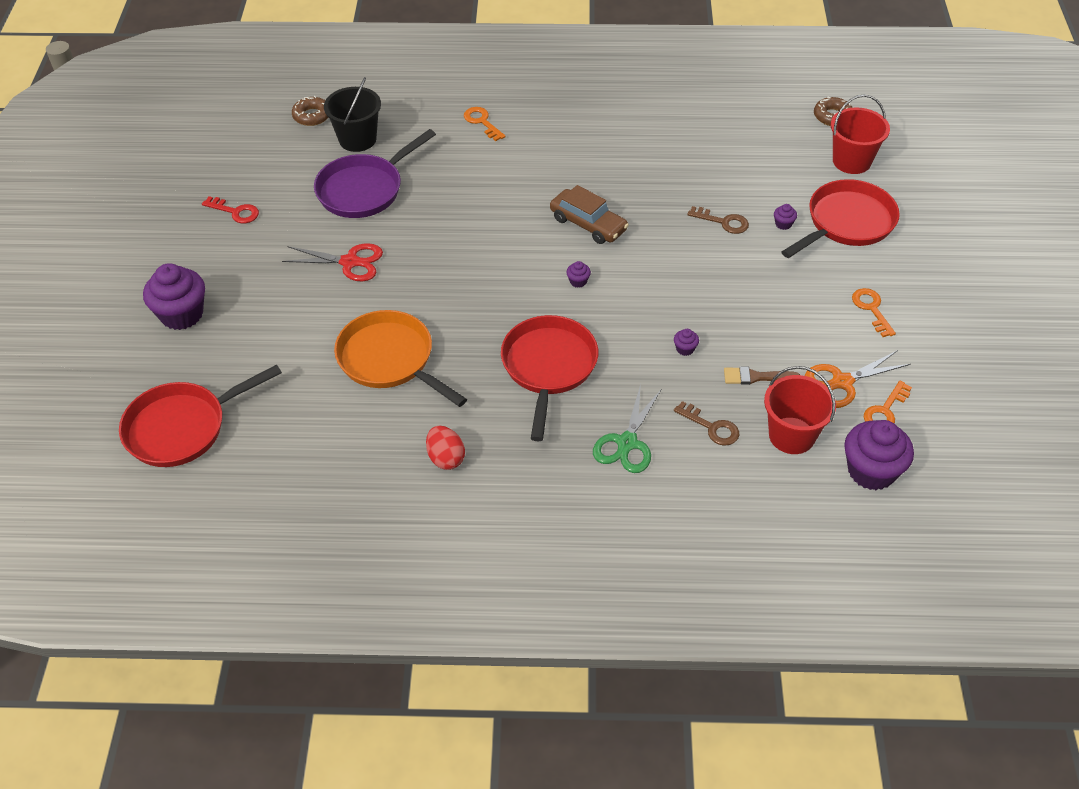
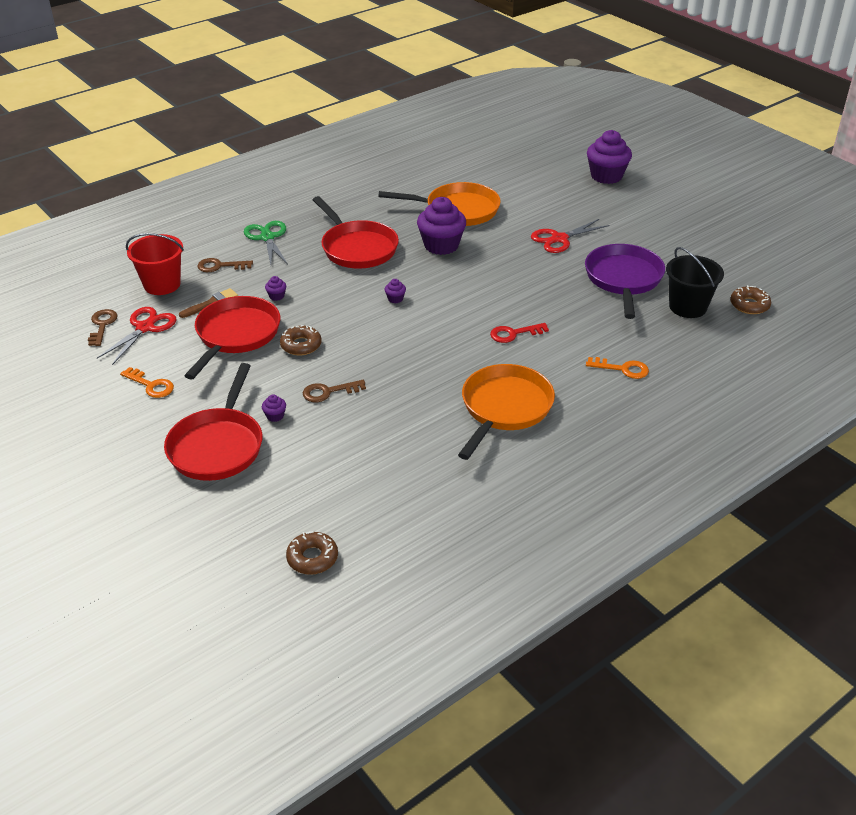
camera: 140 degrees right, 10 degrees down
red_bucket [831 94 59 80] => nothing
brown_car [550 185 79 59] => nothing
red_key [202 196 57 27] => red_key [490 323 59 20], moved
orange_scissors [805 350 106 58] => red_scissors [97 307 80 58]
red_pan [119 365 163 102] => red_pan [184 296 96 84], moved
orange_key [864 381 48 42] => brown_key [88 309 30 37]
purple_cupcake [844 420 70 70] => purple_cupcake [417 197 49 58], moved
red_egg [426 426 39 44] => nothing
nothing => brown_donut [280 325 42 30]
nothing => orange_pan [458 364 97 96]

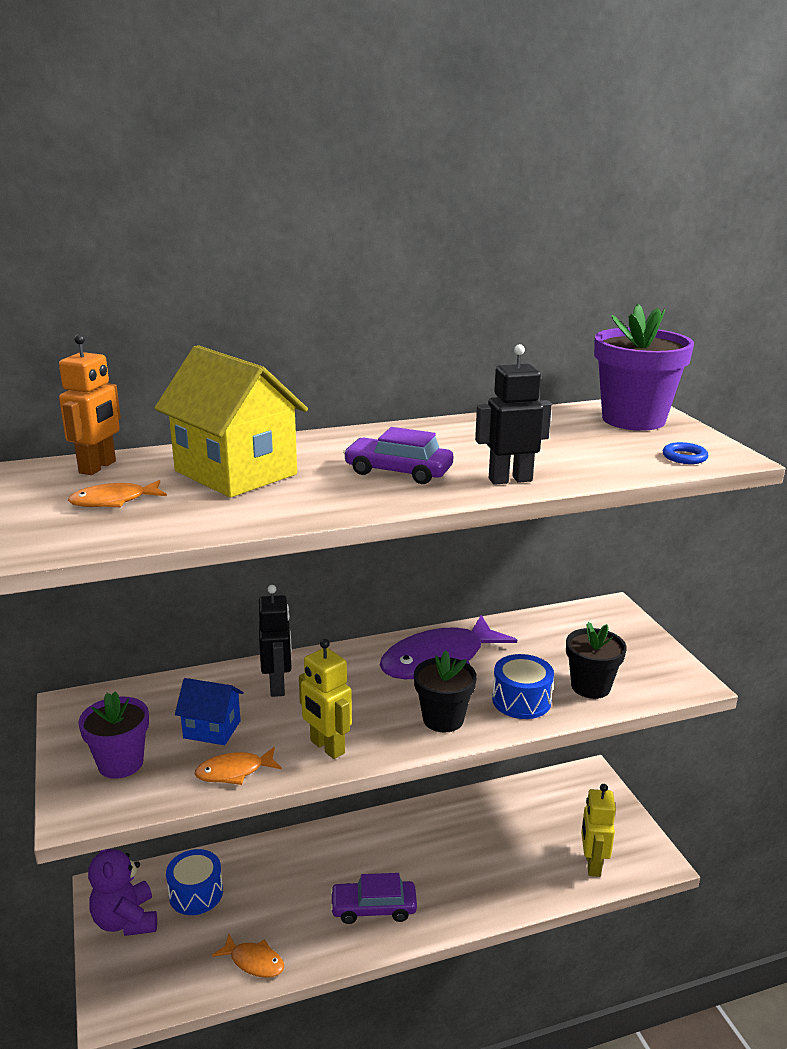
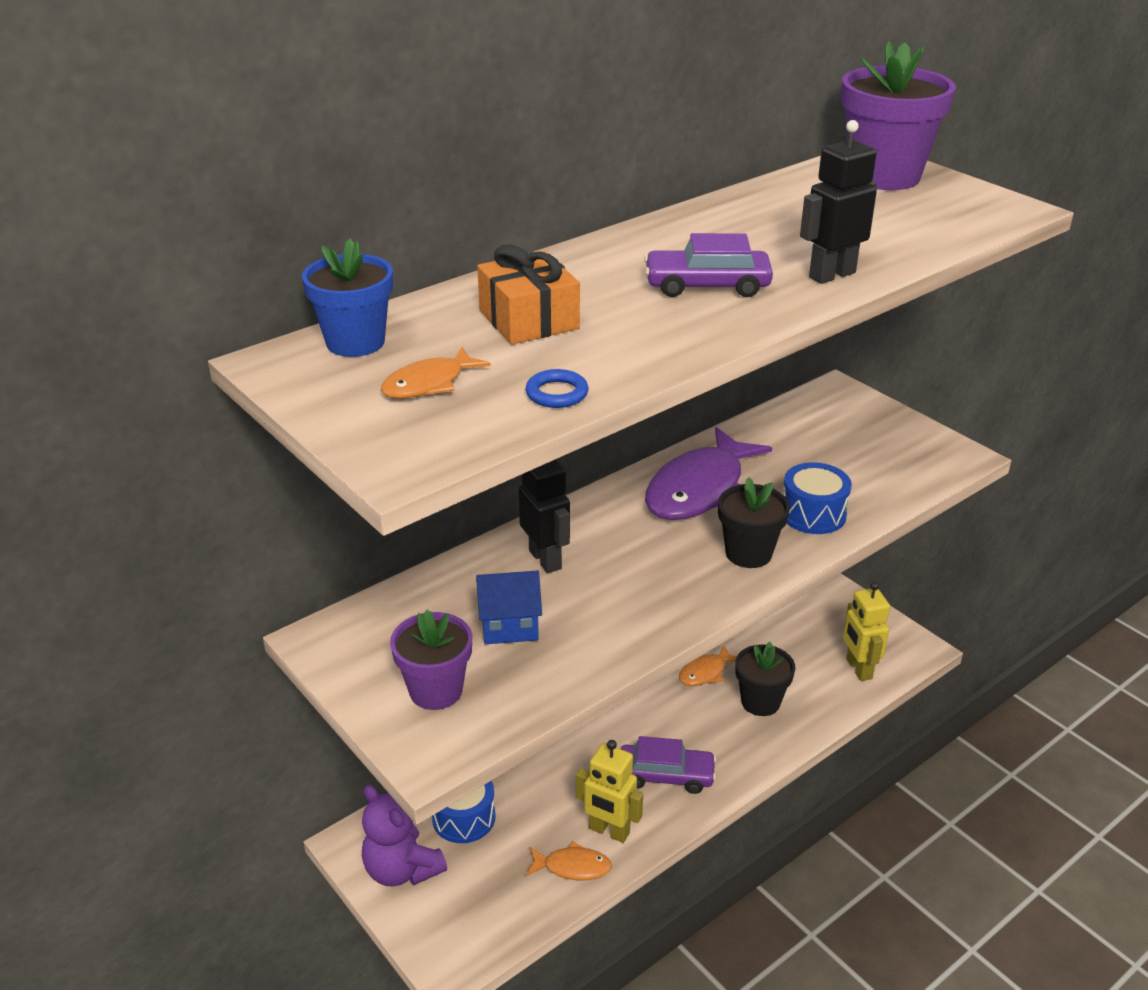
camera: 20 degrees left, 10 degrees up
orange_robot [59 334 62 141] => blue_flower_pot [302 239 91 118]
yellow_house [154 345 154 153] => orange_gift [477 245 103 100]
blue_ring [663 442 46 22] => blue_ring [525 369 63 39], moved
black_flower_pot [566 622 61 77] => black_flower_pot [735 642 60 74], moved
yellow_robot [299 639 53 120] => yellow_robot [576 740 67 103], moved
orange_fish [195 747 87 38] => orange_fish [679 645 57 41], moved
purple_car [330 873 87 51] => purple_car [621 736 95 58], 150 degrees counterclockwise

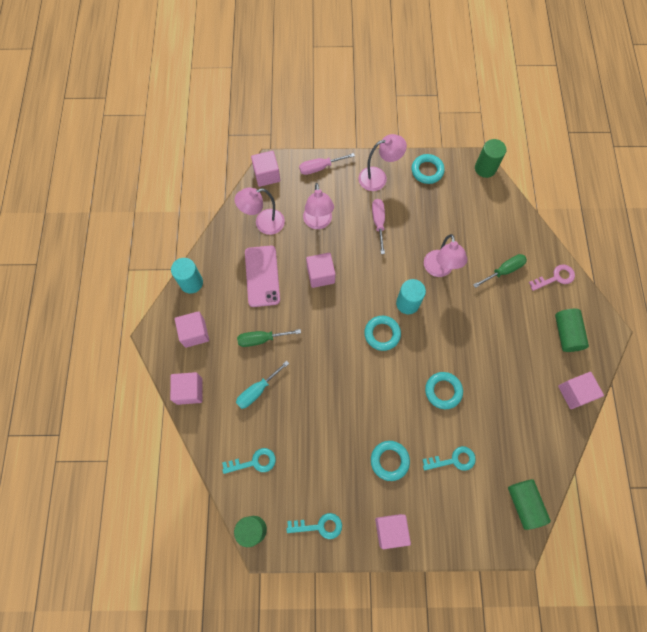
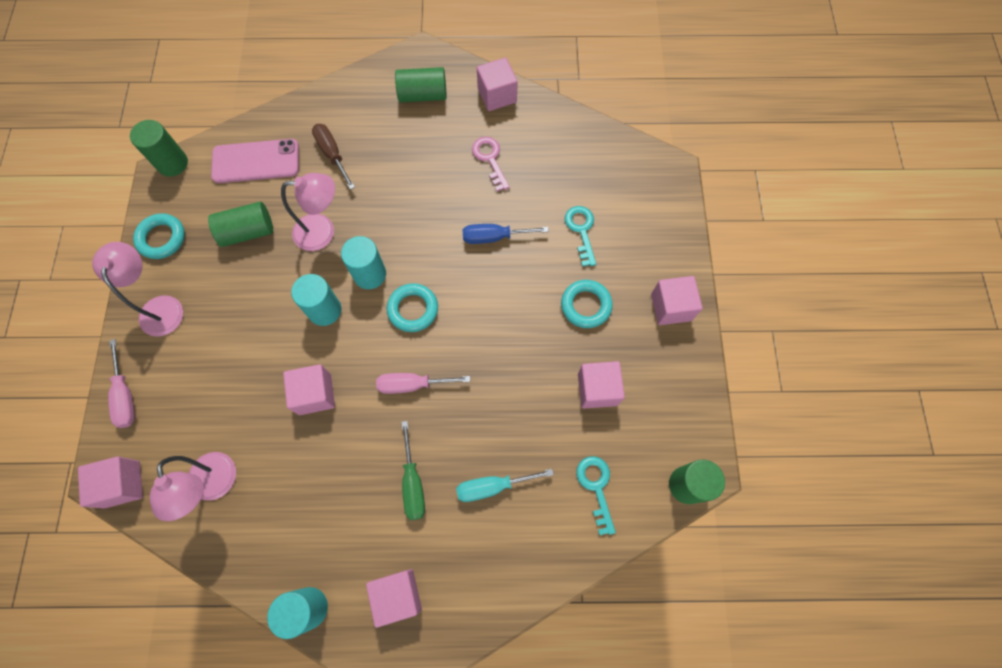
camera: 90 degrees left, 0 degrees up
pink_lamp [303 183 31 46] => nothing
pink_screwdriver [372 199 13 55] => pink_screwdriver [376 373 95 21], moved
pink_phone [245 246 35 61] => pink_phone [211 139 88 44], moved
green_screwdriver [473 254 54 34] => brown_screwdriver [312 124 43 66]
pink_key [529 264 46 27] => pink_key [472 137 38 55], moved
turquoise_screwdriver [236 361 53 48] => turquoise_screwdriver [456 469 98 33], 120 degrees clockwise
pink_cube [170 372 33 33] => pink_cube [578 361 47 48], moved
turquoise_ring [425 372 38 37] => blue_screwdriver [463 224 86 20]
green_cylinder [508 479 43 51] => green_cylinder [208 202 65 45], moved
turquoise_key [286 513 56 26] => nothing
nothing => turquoise_cylinder [291 274 50 52]

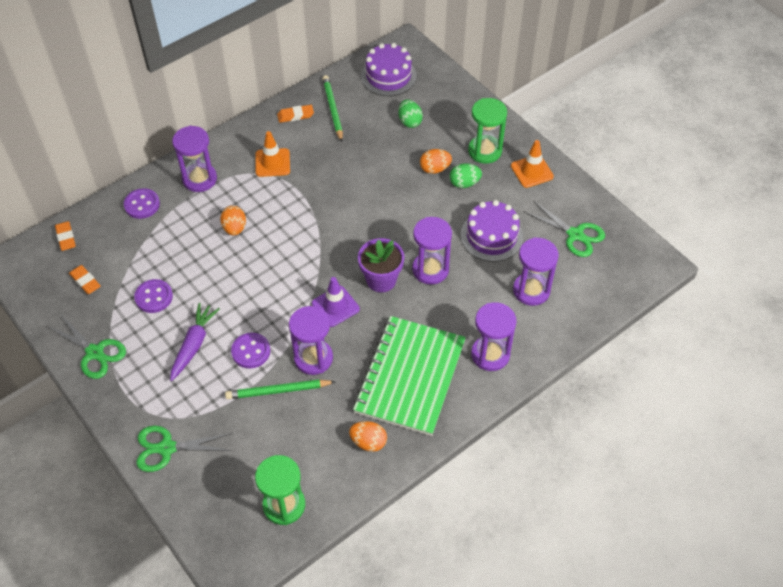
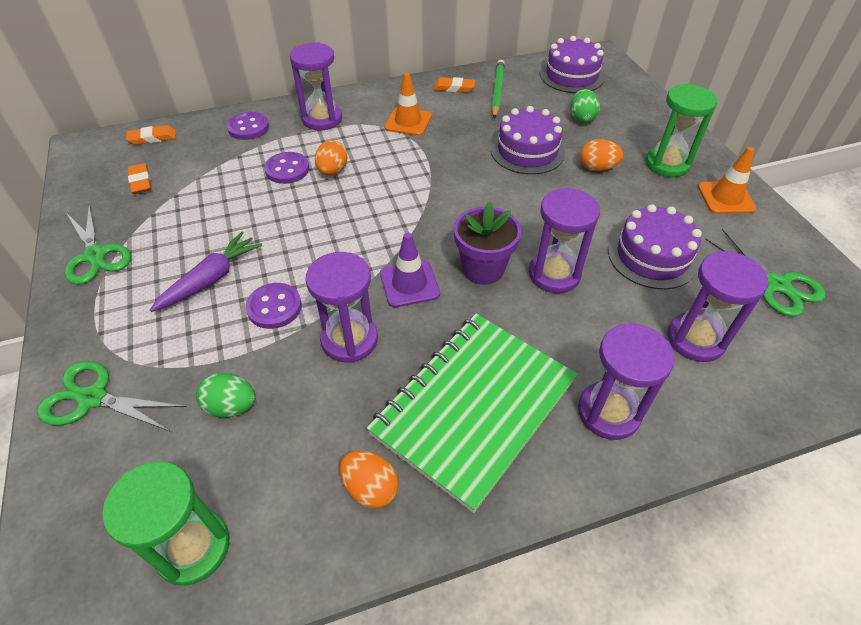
camera: 20 degrees right, 5 degrees down
green_egg [449 163 33 25] => green_egg [196 373 59 45], moved
orange_eraser [55 221 21 30] => orange_eraser [126 125 50 20], 75 degrees clockwise
purple_button [134 279 39 34] => purple_button [264 152 45 32], moved
green_pencil [225 379 111 20] => nothing
nothing => purple_cake [491 106 74 69]

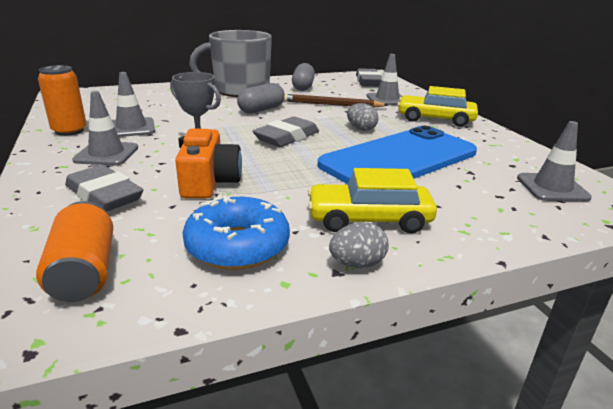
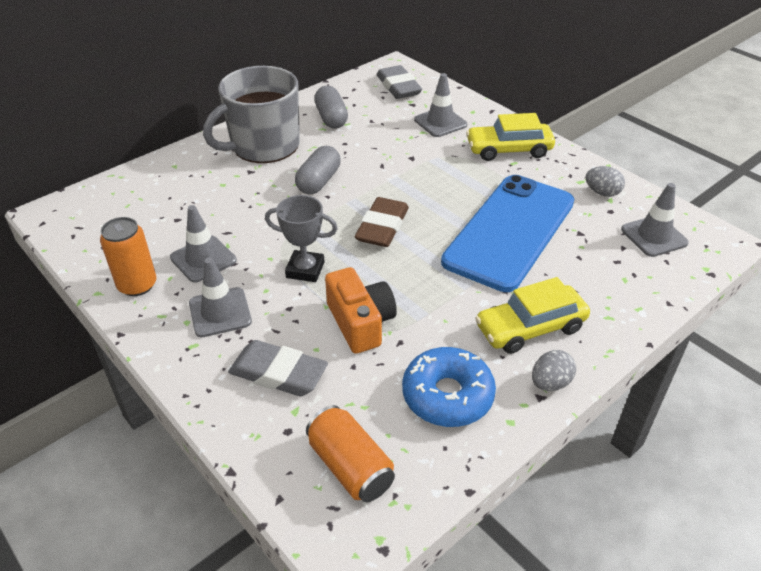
camera: 20 degrees left, 15 degrees up
brown_pencil [284 94 104 14] => nothing
grey_egg [347 103 31 28] => grey_egg [585 166 40 31], moved
grey_eraser [253 117 66 30] => brown_eraser [355 197 54 50]

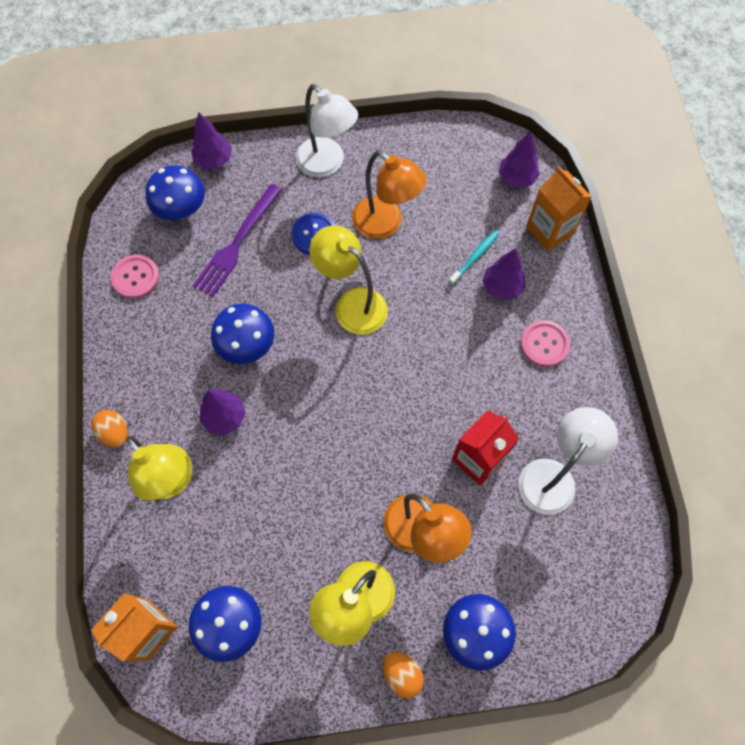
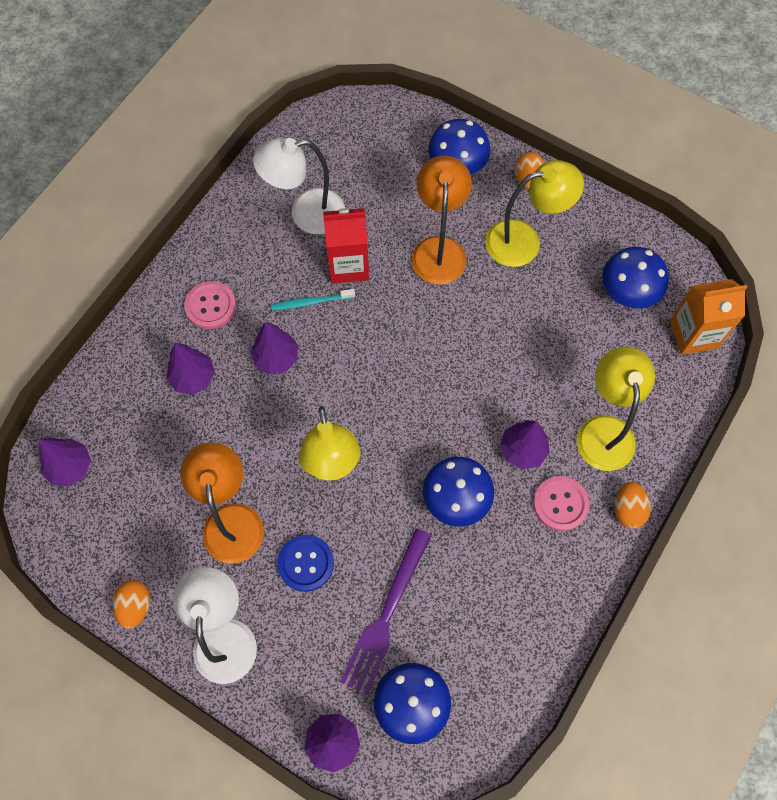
camera: 140 degrees left, 0 degrees up
orange_carton [526 166 66 85] => nothing
purple_fork [193 184 89 113] => purple_fork [340 529 91 166], 135 degrees clockwise
turquoise_toothbrush [449 230 51 56] => turquoise_toothbrush [271 289 84 21], moved
pink_button [111 255 48 44] => pink_button [533 476 56 55], moved
nothing => purple_tree [250 322 48 52]
nothing => orange_egg [113 580 37 49]

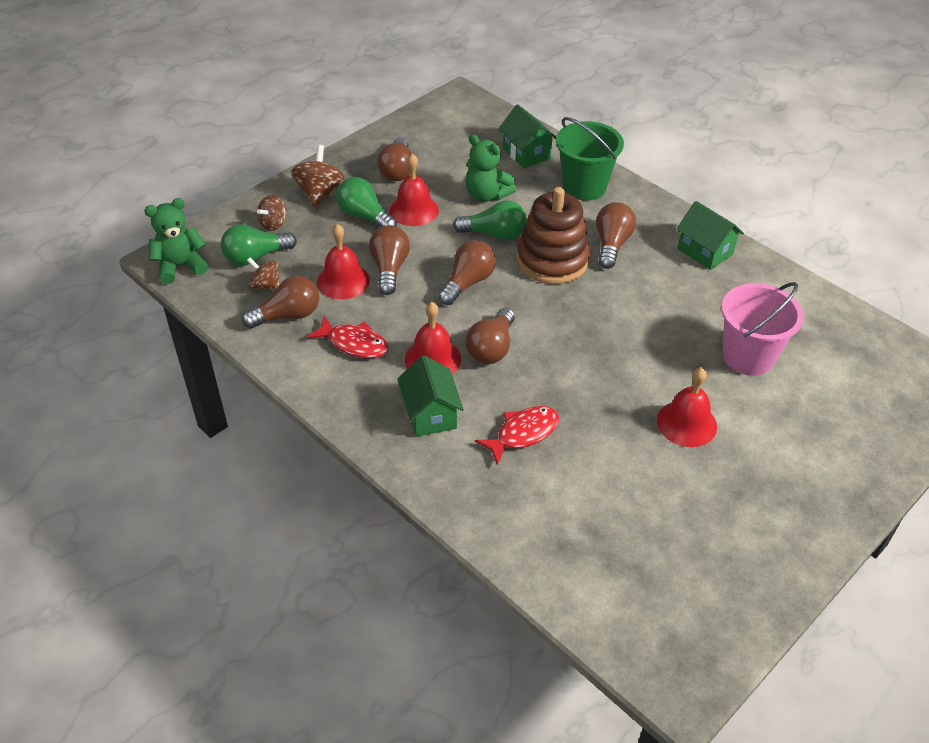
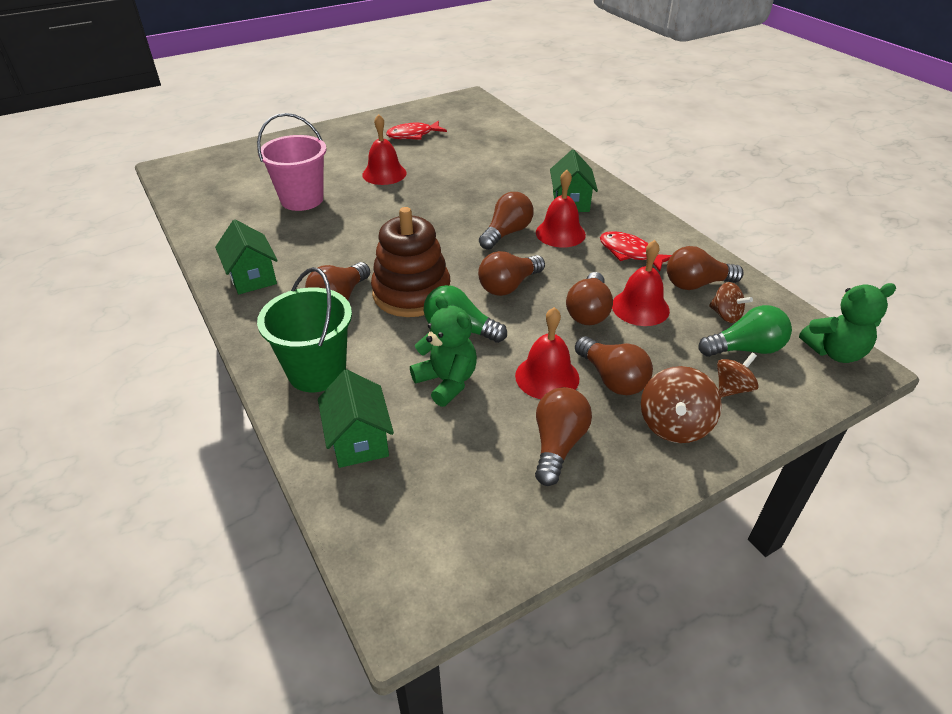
camera: 165 degrees left, 5 degrees down
green_light_bulb [336 177 61 50] => brown_light_bulb [575 336 78 59]
red_fish [475 406 84 59] => red_fish [386 120 61 20], moved

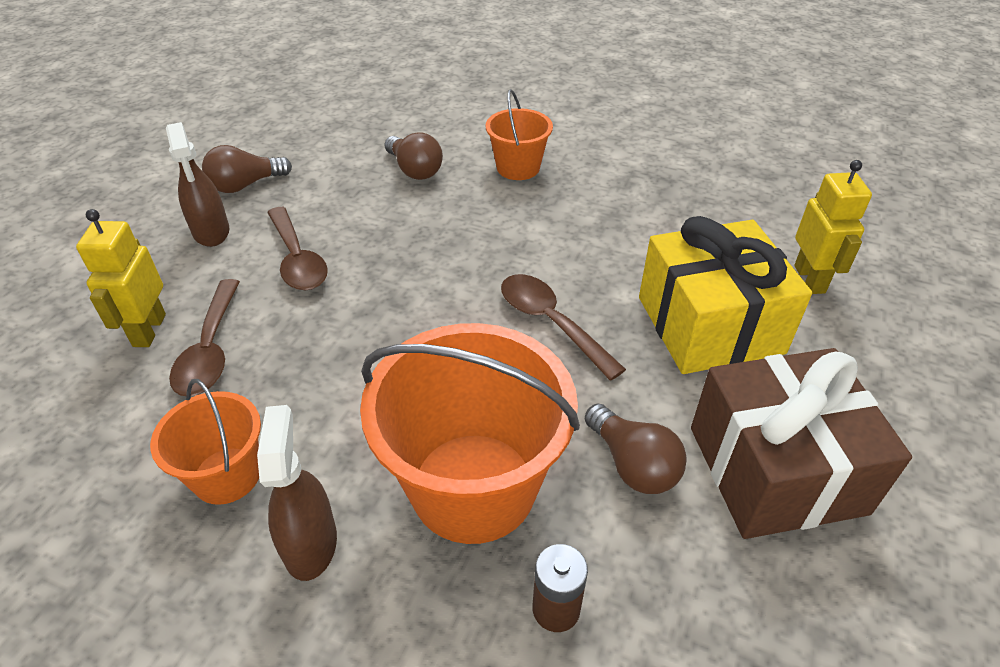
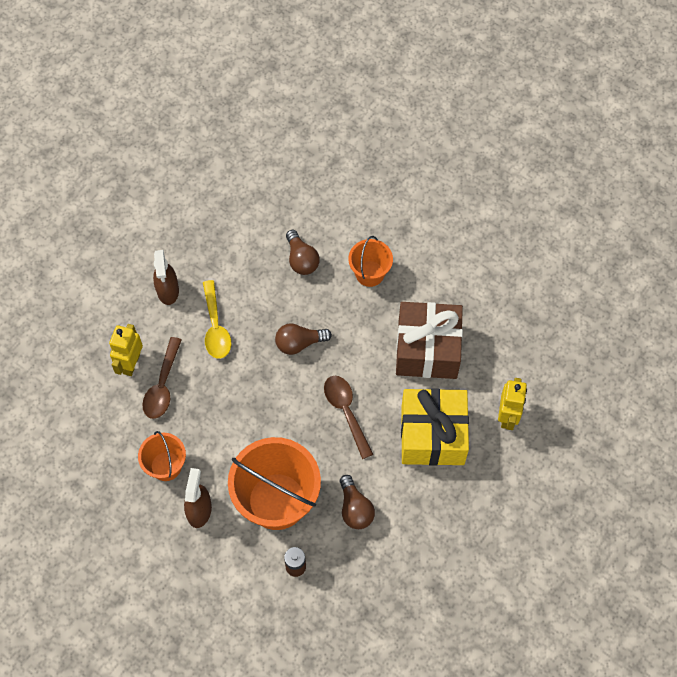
camera: 15 degrees right, 20 degrees up
brown_light_bulb [202 145 90 48] => brown_light_bulb [275 323 57 32], moved
brown_spoon [267 207 61 83] => yellow_spoon [203 280 28 79]
brown_gift [691 348 221 191] => brown_gift [396 302 67 77], moved

